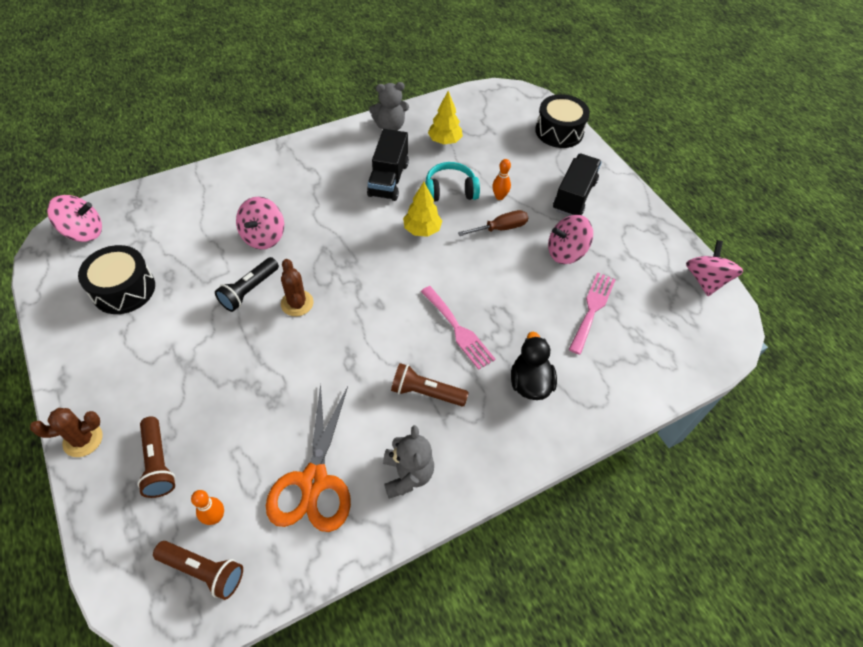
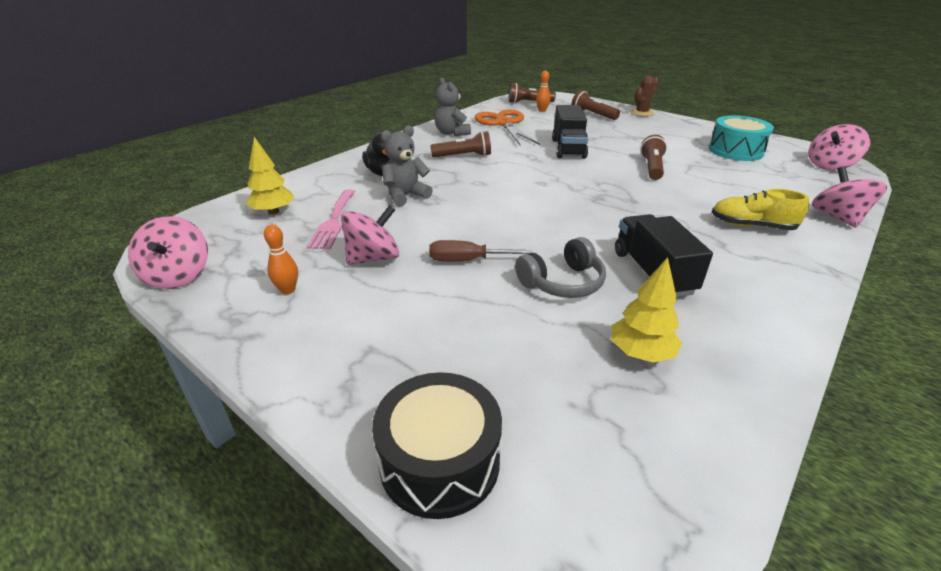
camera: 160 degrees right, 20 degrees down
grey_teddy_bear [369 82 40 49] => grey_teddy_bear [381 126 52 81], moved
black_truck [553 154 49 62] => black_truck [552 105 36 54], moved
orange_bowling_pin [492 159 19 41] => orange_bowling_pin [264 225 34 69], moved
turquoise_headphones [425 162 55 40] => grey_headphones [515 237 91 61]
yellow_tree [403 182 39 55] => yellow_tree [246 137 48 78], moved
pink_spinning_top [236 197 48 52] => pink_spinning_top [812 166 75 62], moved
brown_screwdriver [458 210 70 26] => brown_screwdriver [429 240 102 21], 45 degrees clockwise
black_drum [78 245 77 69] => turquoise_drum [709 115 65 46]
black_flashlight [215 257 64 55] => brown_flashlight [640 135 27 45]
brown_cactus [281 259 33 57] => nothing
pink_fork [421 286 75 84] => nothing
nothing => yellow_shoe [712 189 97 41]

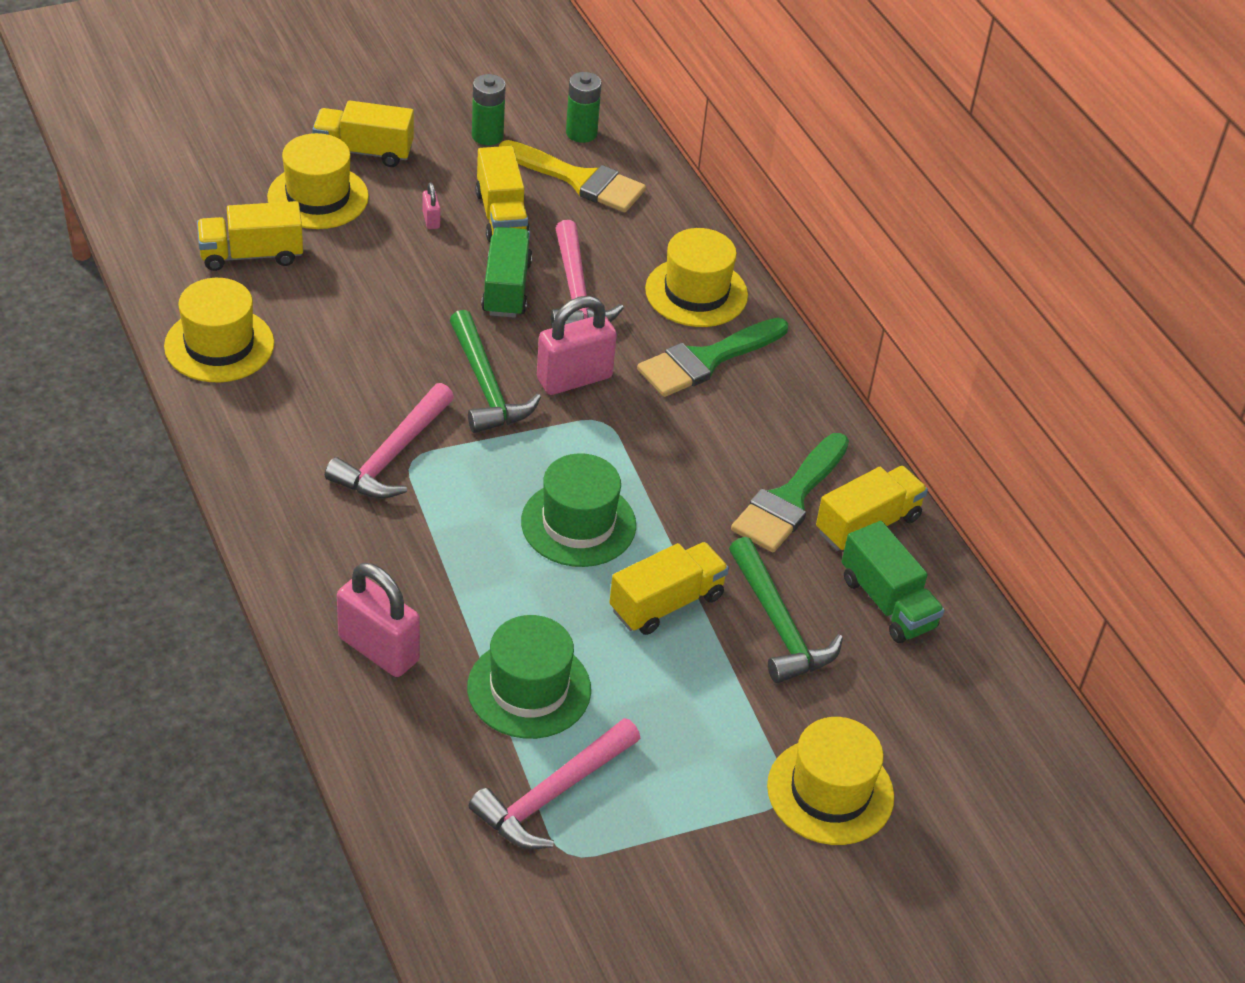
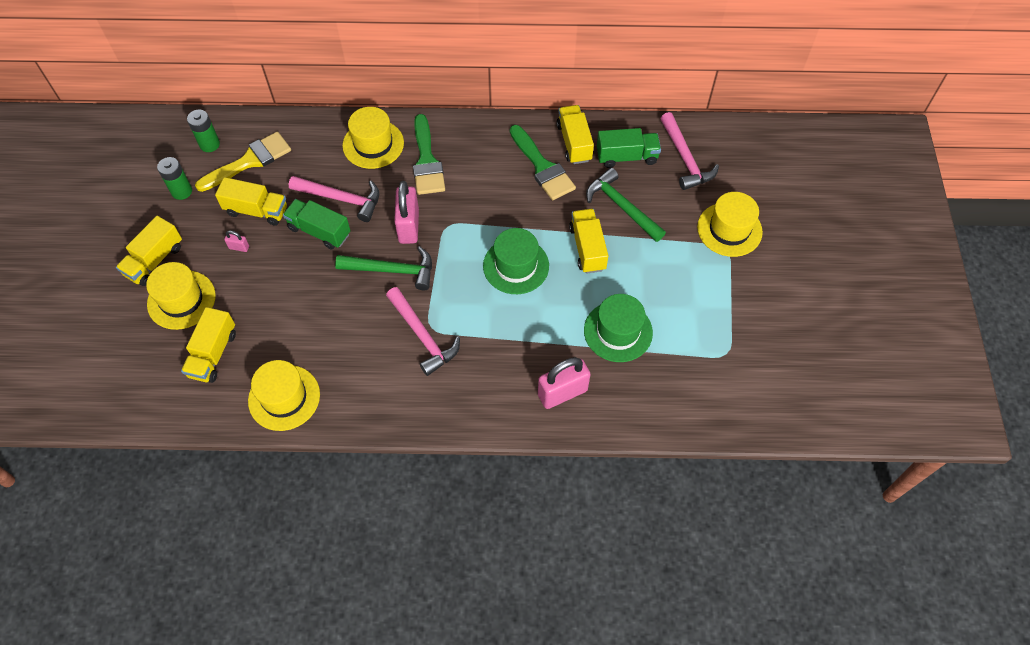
camera: 60 degrees left, 15 degrees up
green_hammer [729 537 114 146] => green_hammer [586 168 80 74], 135 degrees counterclockwise
pink_hammer [469 718 171 131] => pink_hammer [660 112 59 78], moved

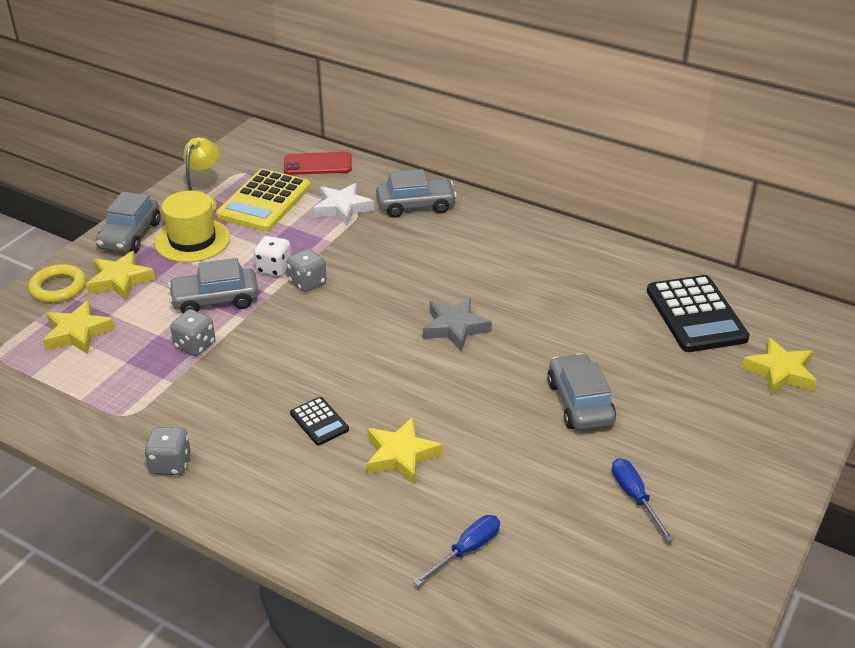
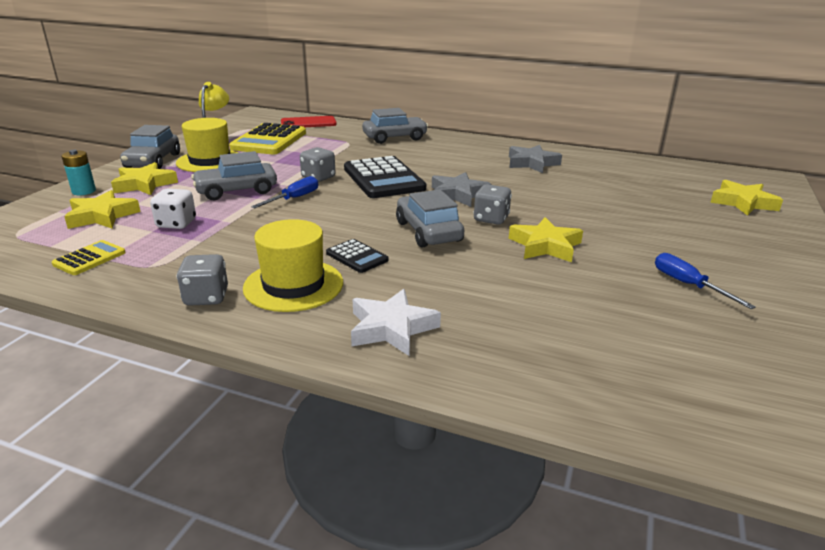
camera: 10 degrees left, 10 degrees down
white_star [313 183 61 43] => white_star [351 289 90 67], moved
white_dice [254 236 37 41] => white_dice [150 189 46 40], moved
yellow_ring [28 264 58 39] => turquoise_battery [61 150 35 45]
black_calculator [647 275 103 77] => black_calculator [344 156 82 42], moved
grey_dice [170 309 45 47] => grey_dice [473 184 39 41], moved
grey_car [547 353 69 77] => grey_car [396 190 68 57], moved
yellow_star [366 417 76 67] => yellow_star [509 217 74 45], moved
blue_screwdriver [413 515 87 71] => blue_screwdriver [251 176 67 32], moved
nothing => grey_star [509 145 53 28]
nothing => yellow_hat [243 219 100 93]
nothing => yellow_calculator [52 240 74 35]

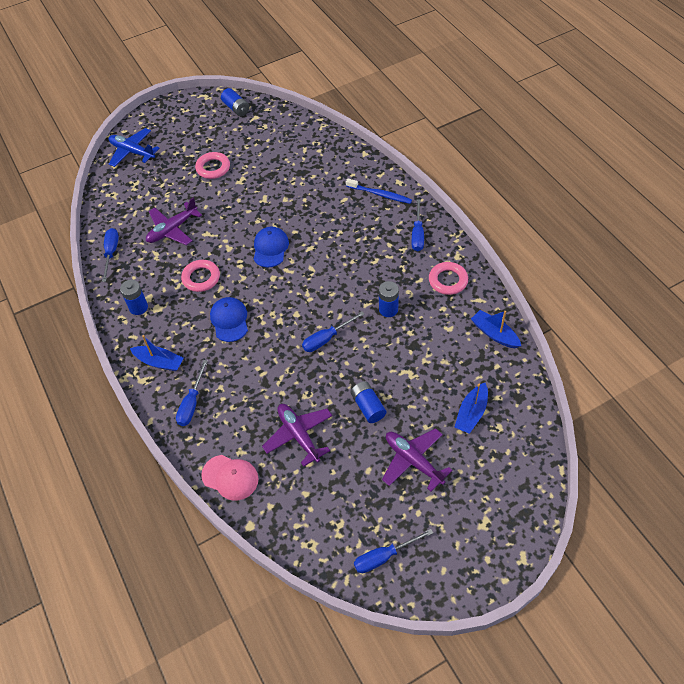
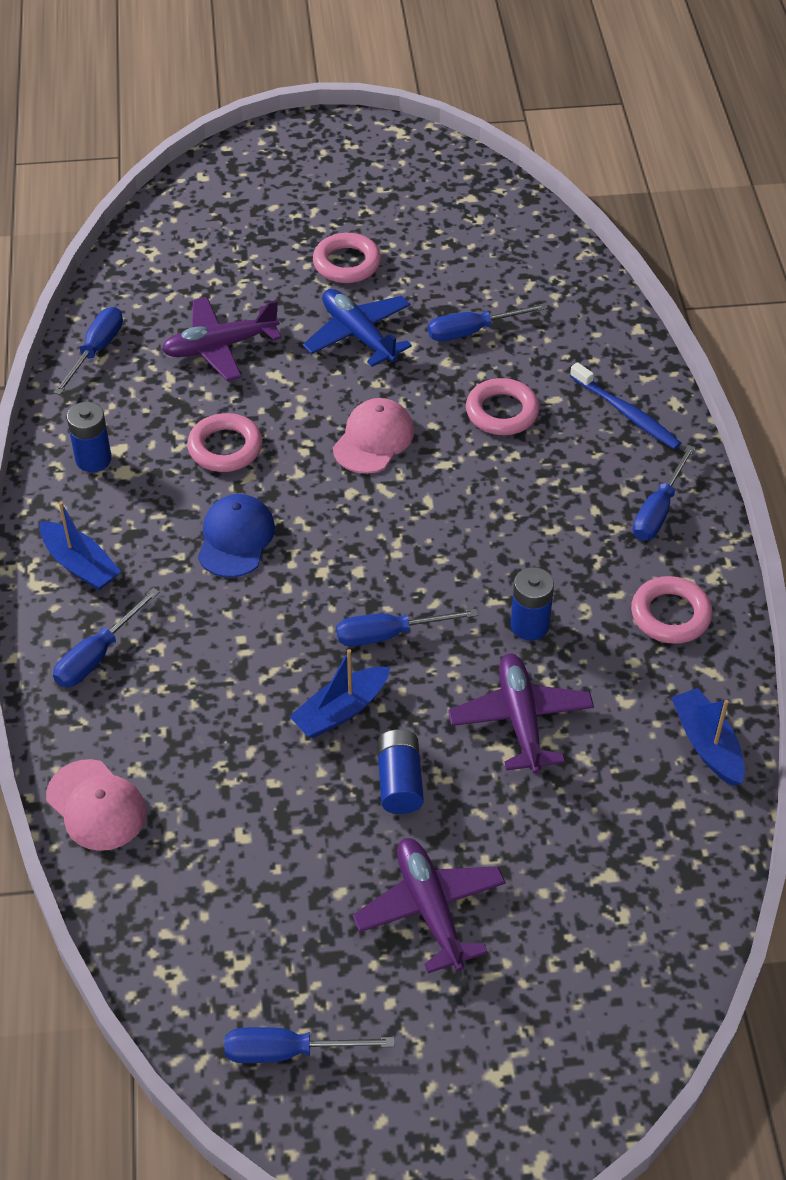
camera: 20 degrees right, 5 degrees down
blue_battery [221 88 28 28] => nothing
blue_plane [109 128 51 39] => blue_plane [303 289 109 78], moved
blue_cap [254 226 35 41] => pink_cap [333 398 81 76]
blue_boat [455 383 33 51] => blue_boat [289 649 101 89], moved
purple_plane [262 404 70 63] => purple_plane [448 653 146 121], moved
nothing => blue_screwdriver [428 303 120 38]
nothing => pink_ring [466 378 73 57]

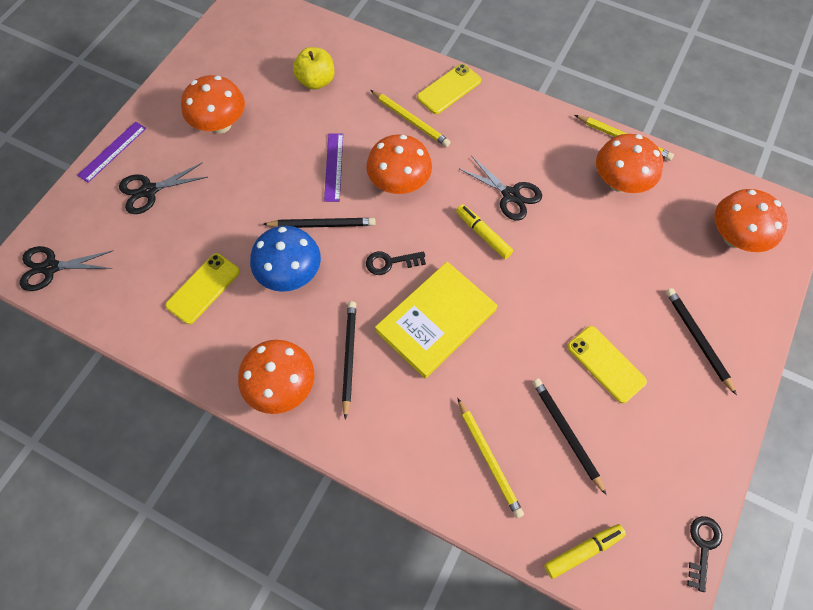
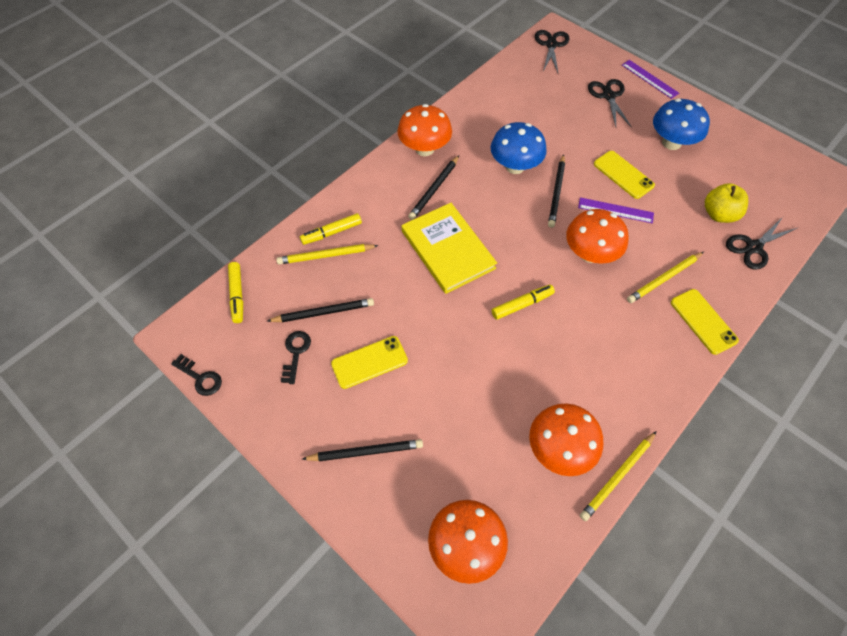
camera: 105 degrees right, 5 degrees down
orange_mushroom [181 75 64 59] => blue_mushroom [653 99 57 51]
black_scissors [460 156 82 65] => black_scissors [726 217 71 53], moved
black_key [366 251 60 24] => black_key [281 331 30 53], moved
yellow_phone [165 253 75 71] => yellow_phone [594 151 61 48], moved
black_pencil [342 301 14 119] => black_pencil [408 155 51 65], 105 degrees clockwise
nothing => yellow_marker [300 213 62 32]

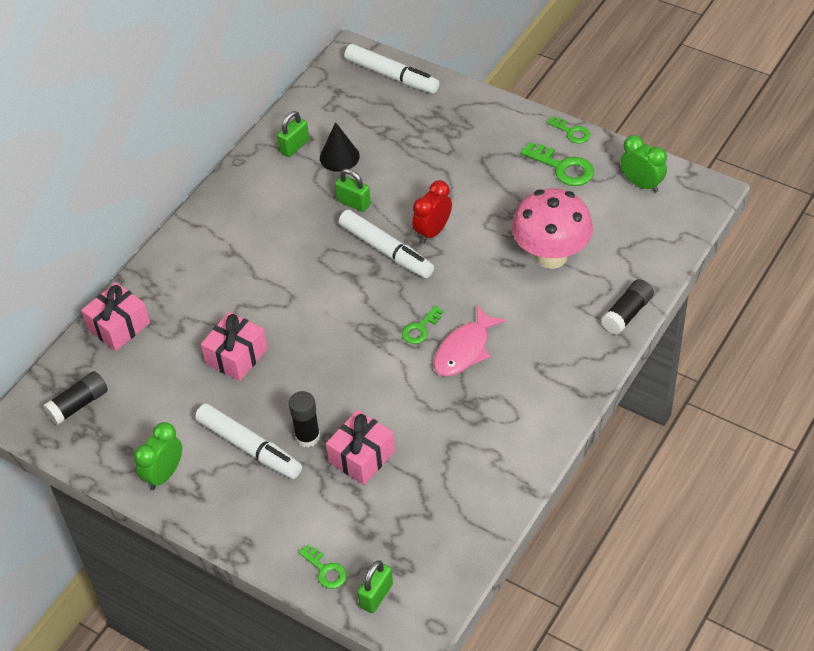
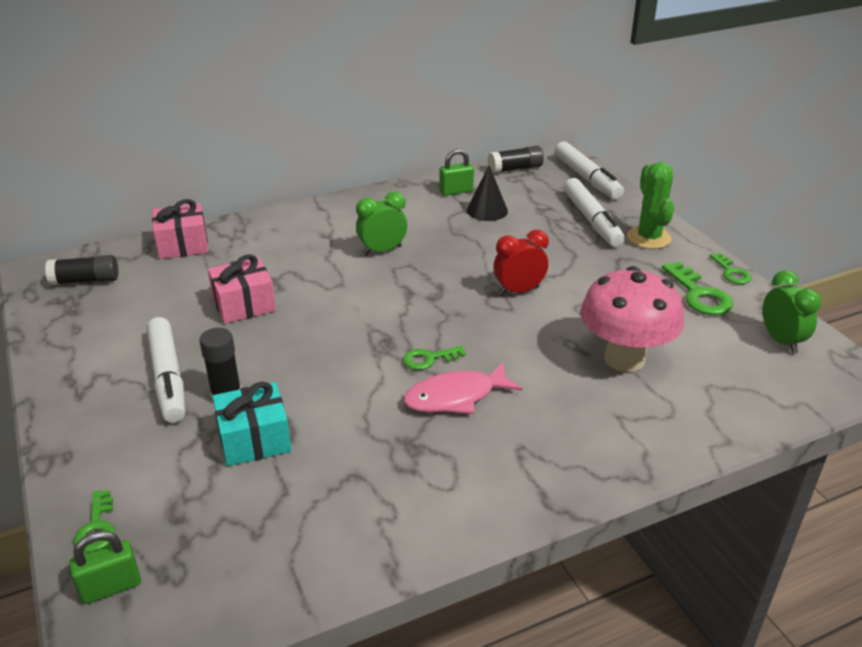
camera: 30 degrees right, 15 degrees down
green_padlock [335 169 36 43] => nothing
white_marker [339 210 95 68] => white_marker [564 178 61 69], moved
black_glue_stick [601 279 53 56] => black_glue_stick [488 146 56 27], moved
pink_gift [326 410 69 75] => turquoise_gift [212 382 79 84]
green_clock [134 422 48 68] => green_clock [356 192 51 63], moved
nothing => green_cactus [627 162 47 87]

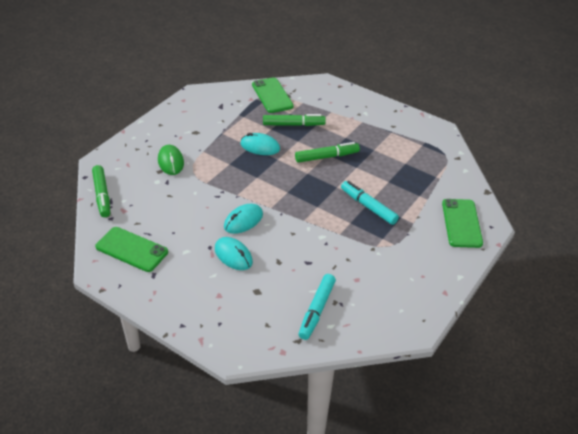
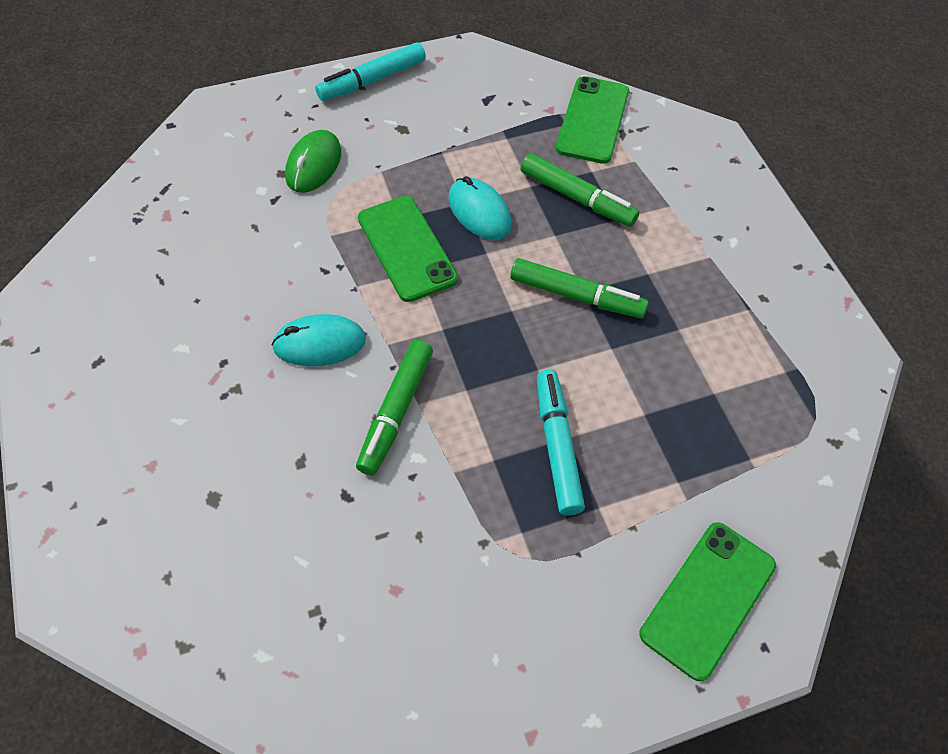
camera: 35 degrees right, 15 degrees up
green_marker [92 165 18 52] => green_marker [356 340 77 136], moved
green_phone [95 227 73 45] => green_phone [358 196 100 106], moved
turquoise_mouse [215 237 38 33] => nothing
turquoise_marker [298 274 38 66] => turquoise_marker [315 42 111 59], moved

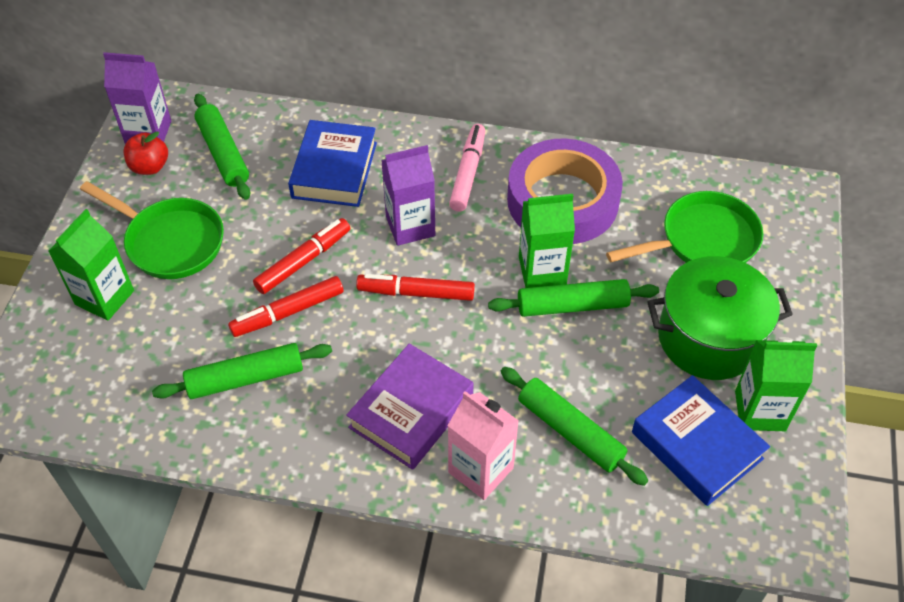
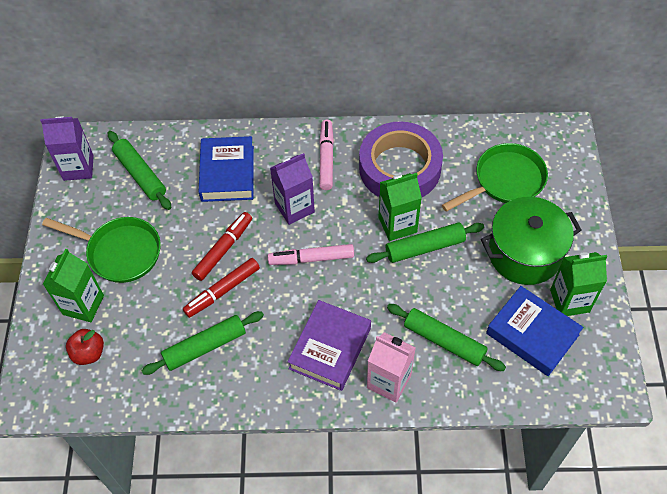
camera: 10 degrees left, 5 degrees up
red_apple [124 131 44 44] => red_apple [66 329 38 36], moved
red_marker [356 274 119 27] => pink_marker [268 244 86 21]

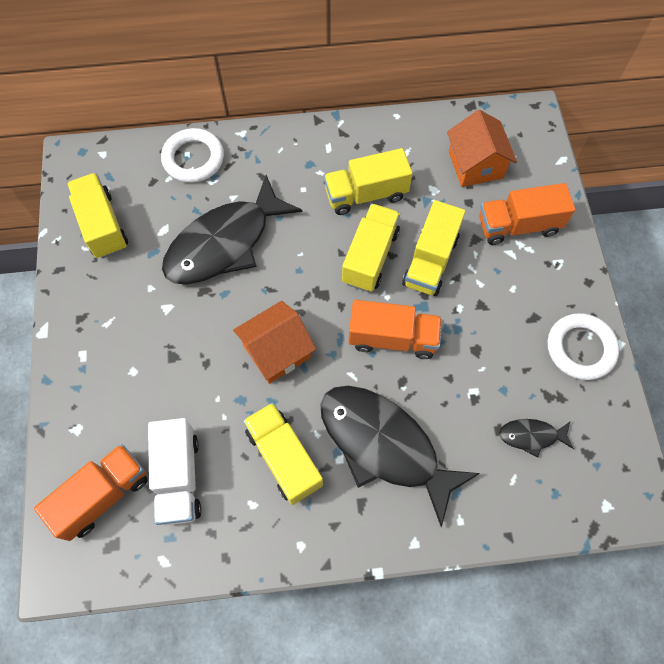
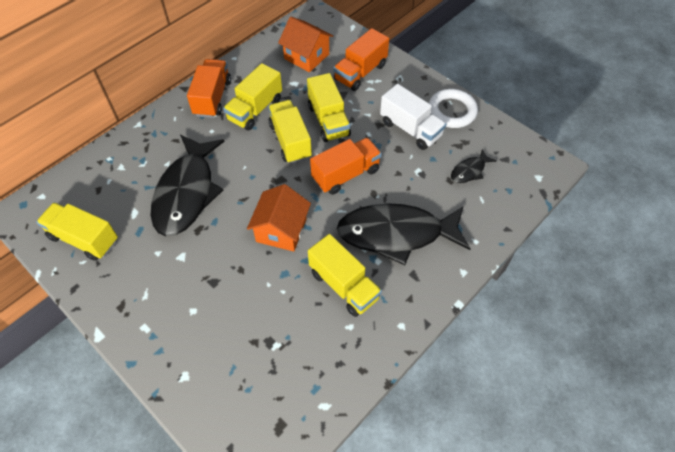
camera: 40 degrees left, 10 degrees down
white_ring [161 128 63 55] => nothing
yellow_truck [243 402 80 103] => yellow_truck [308 234 74 83], 150 degrees counterclockwise
white_truck [148 418 54 107] => white_truck [380 84 66 66], moved
orange_truck [34 444 114 97] => orange_truck [187 59 44 59], moved

